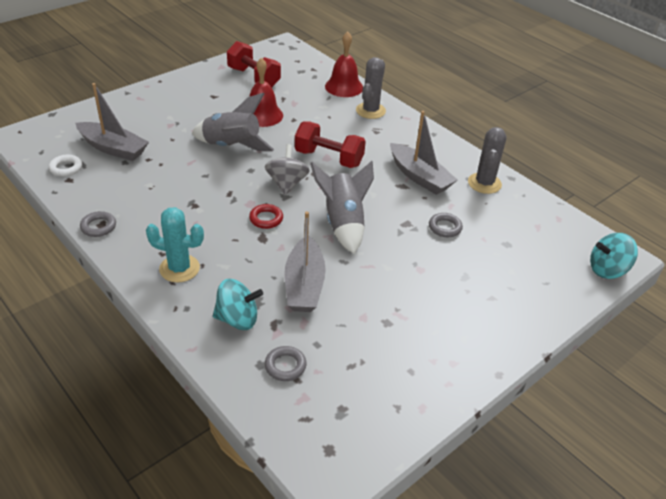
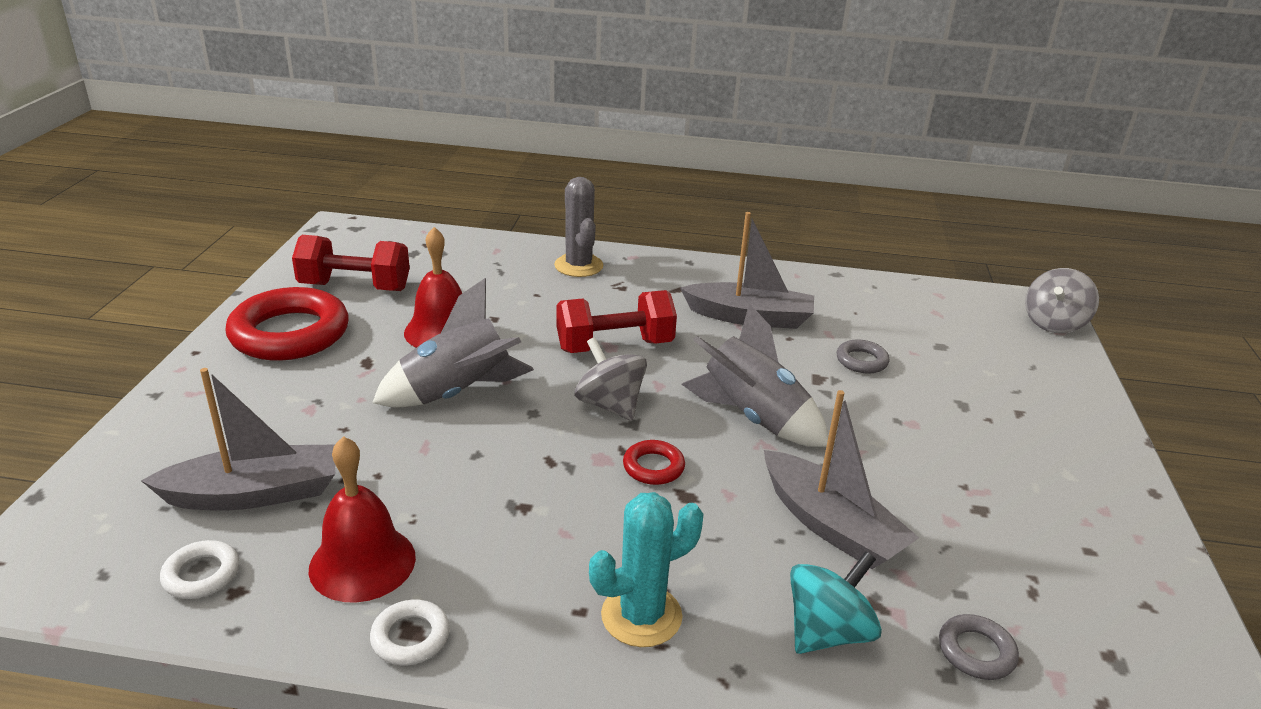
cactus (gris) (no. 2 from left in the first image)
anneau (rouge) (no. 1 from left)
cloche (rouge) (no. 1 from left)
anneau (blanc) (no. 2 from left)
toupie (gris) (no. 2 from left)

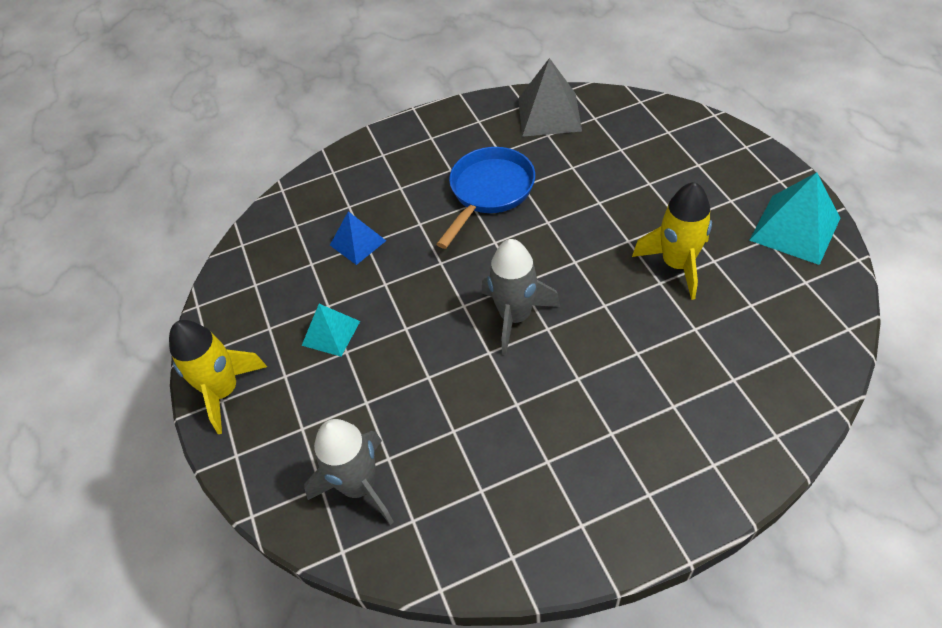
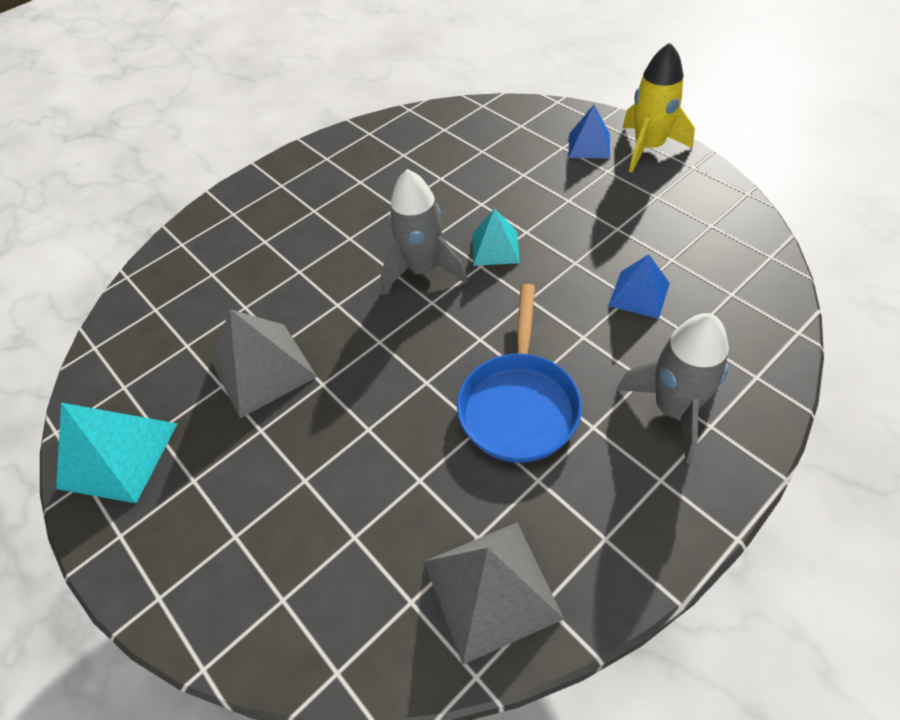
pyramide (bleu) (no. 1 from left)
pyramide (turquoise) (no. 2 from left)
fusée (gris) (no. 2 from left)
pyramide (gris) (no. 1 from left)

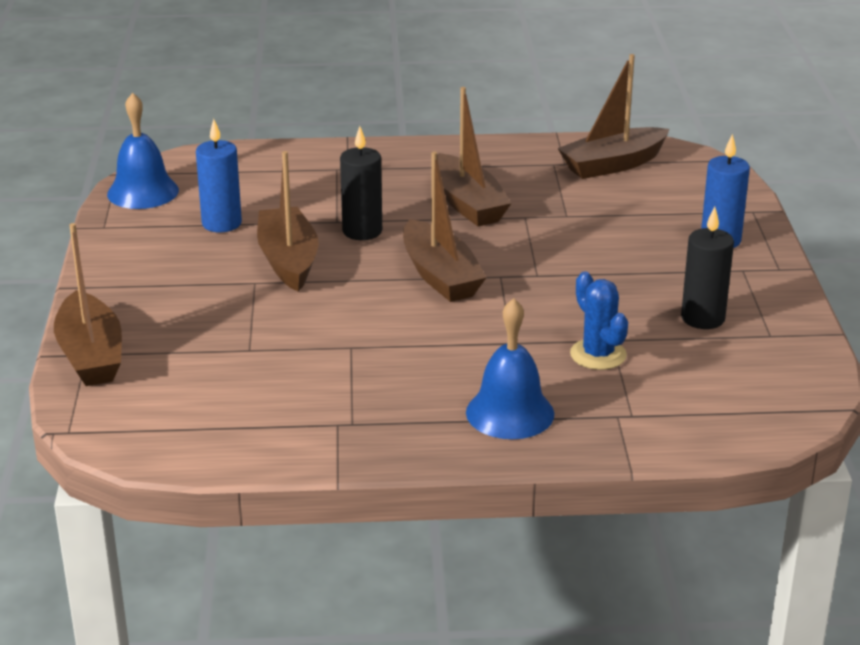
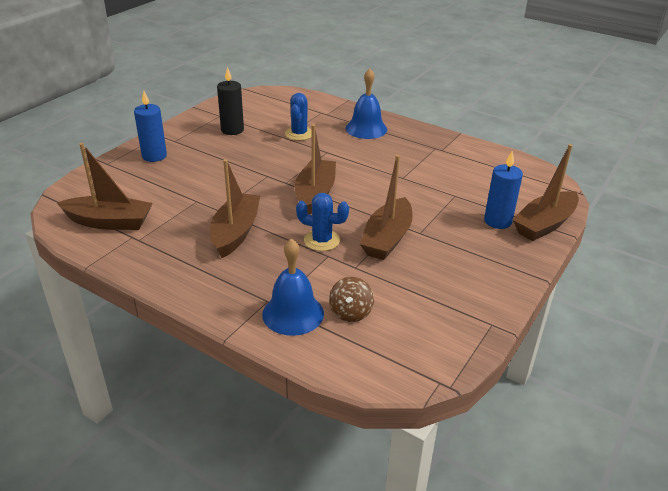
toupie (marron)
cloche (bleu) (no. 1 from left)
bougie (bleu) (no. 2 from left)
cactus (bleu) (no. 2 from left)
bateau (marron) (no. 5 from left)

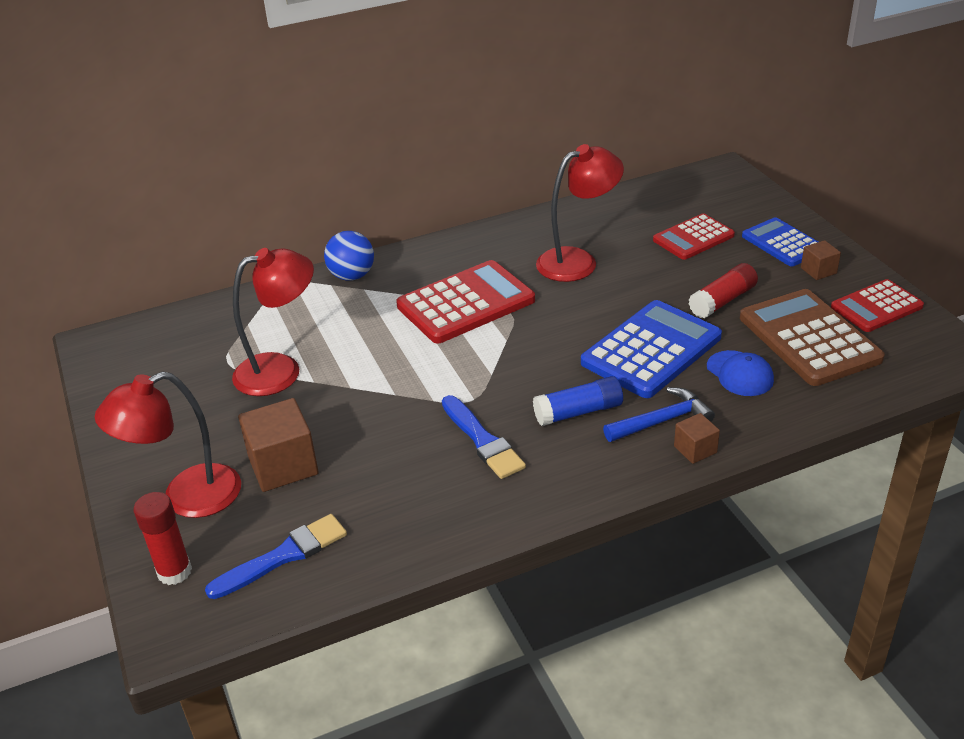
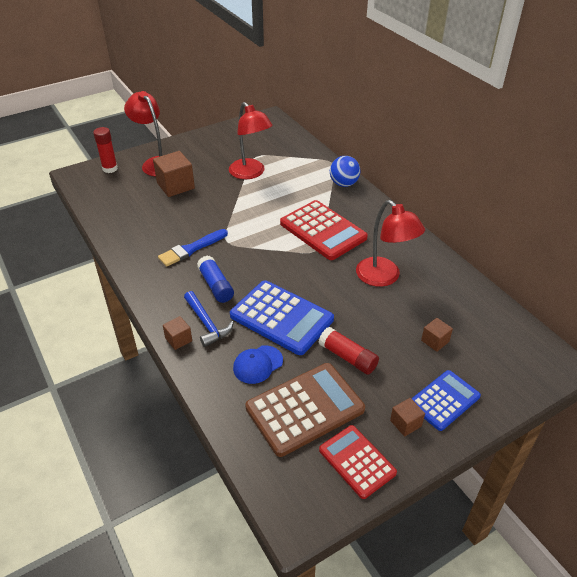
pinceau (bleu) (no. 1 from left in the first image)
cube (marron) (no. 4 from left)

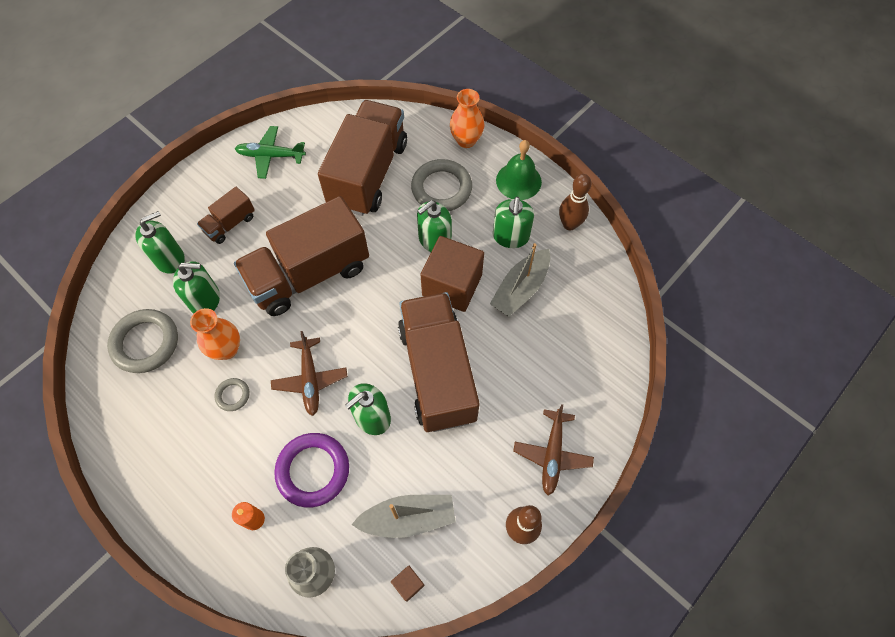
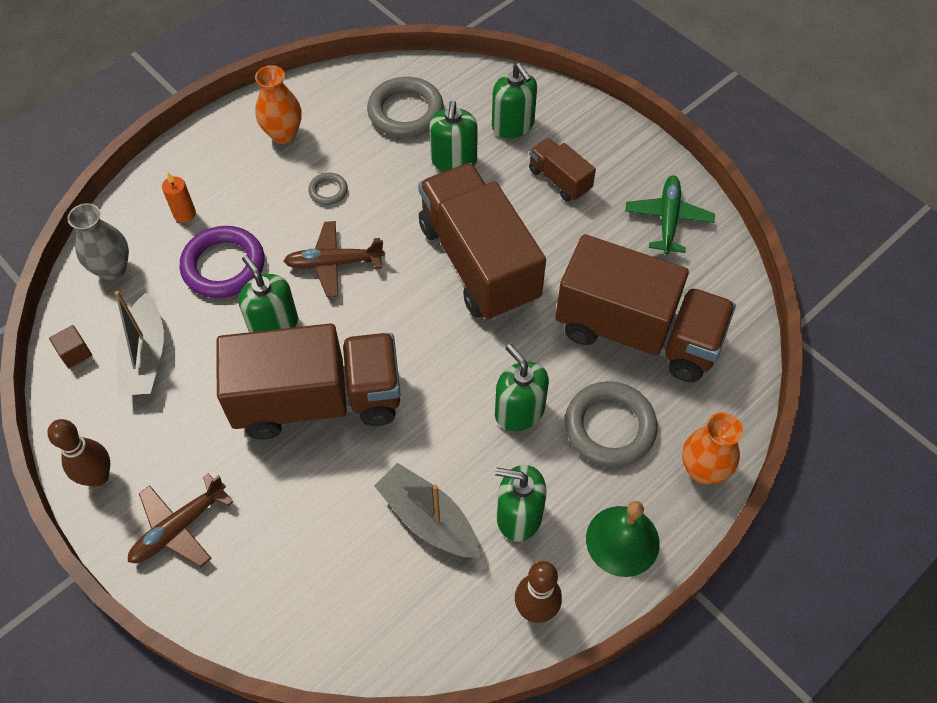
cube (marron) (no. 2 from left in the first image)
vase (orange) (no. 1 from left)
avion (marron) (no. 1 from left)

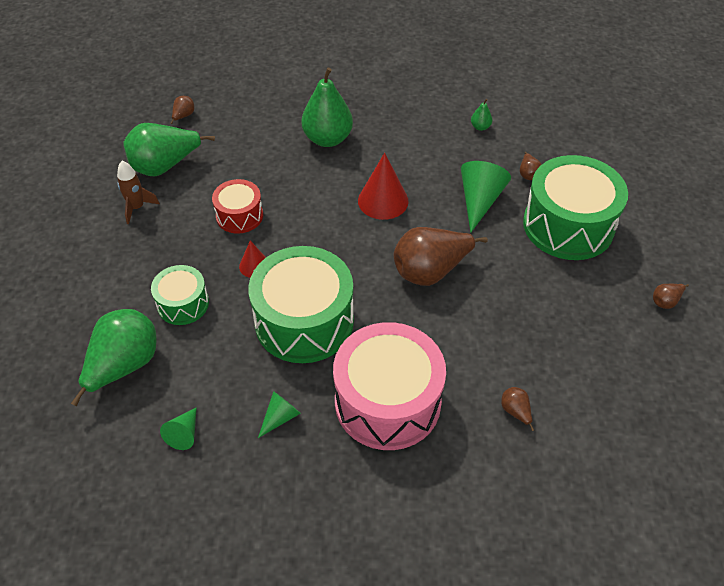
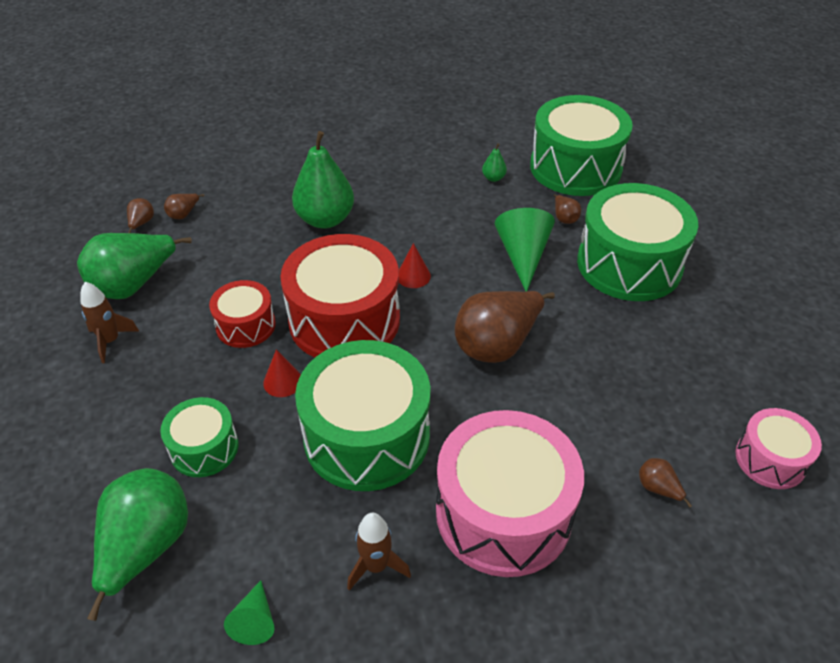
tambour (rouge) (no. 2 from left)
tambour (vert) (no. 3 from left)
tambour (rose) (no. 2 from left)
poire (marron) (no. 2 from left)
fusée (marron) (no. 2 from left)
cône (rouge) (no. 2 from left)

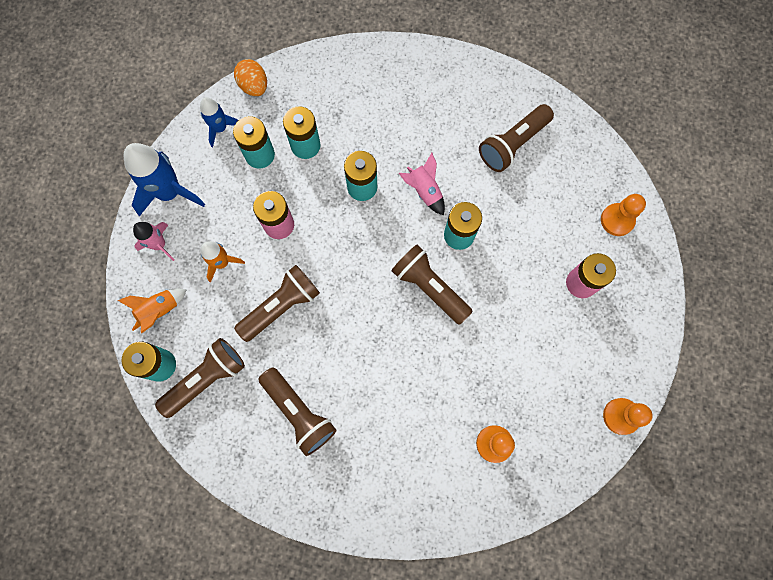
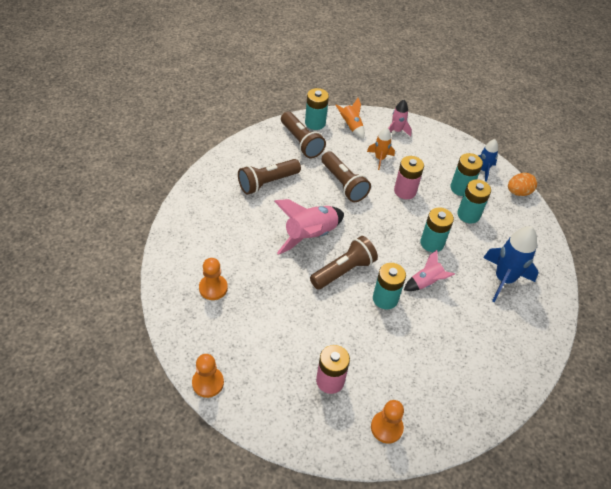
lampe de poche (marron) (no. 5 from left in the first image)
fusée (rose) (no. 1 from left)
fusée (bleu) (no. 2 from left)

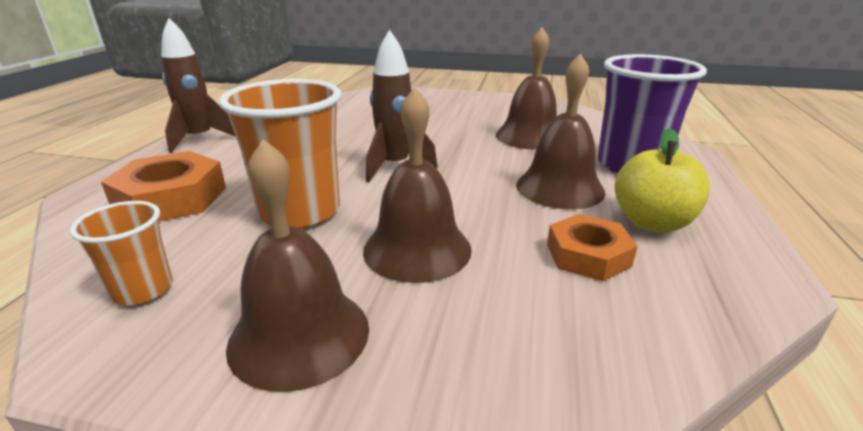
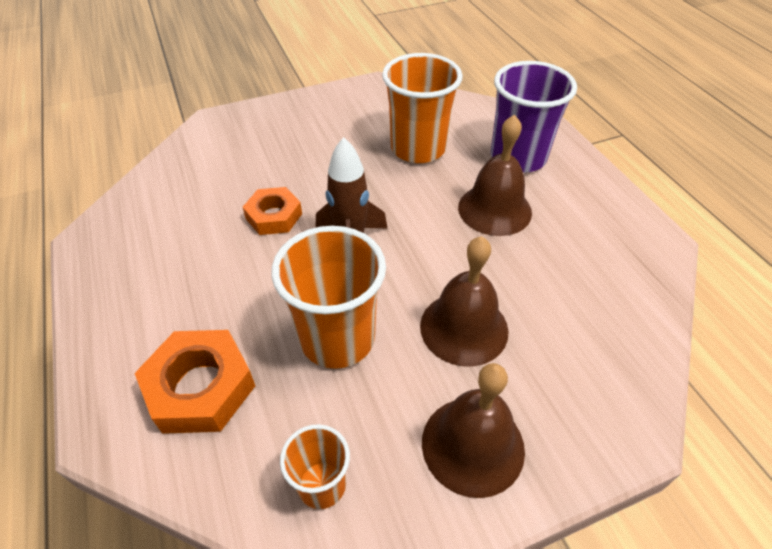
fusée (marron) (no. 1 from left in the first image)
pomme (jaune)
écrou (orange) (no. 2 from left)
gobelet (orange) (no. 3 from left)

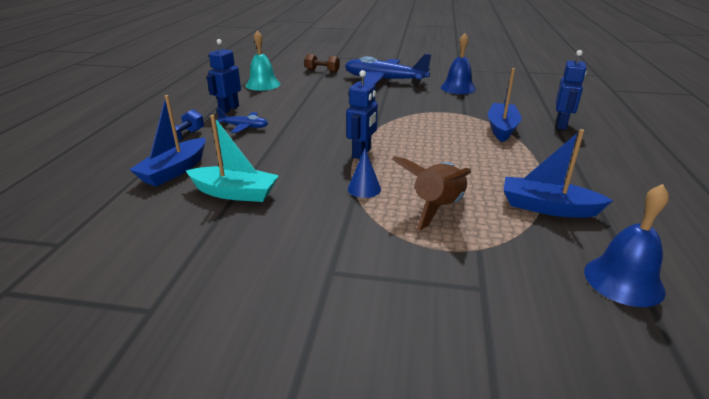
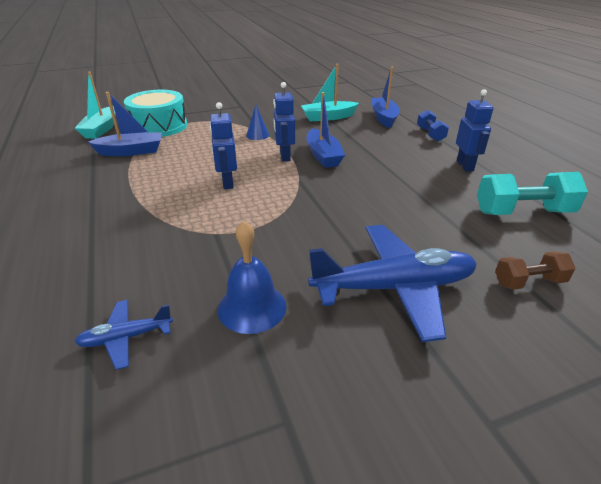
fusée (marron)
tambour (turquoise)
avion (bleu) (no. 1 from left)
bateau (bleu) (no. 2 from left)
robot (bleu) (no. 1 from left)
haltère (turquoise)
bateau (turquoise) (no. 1 from left)

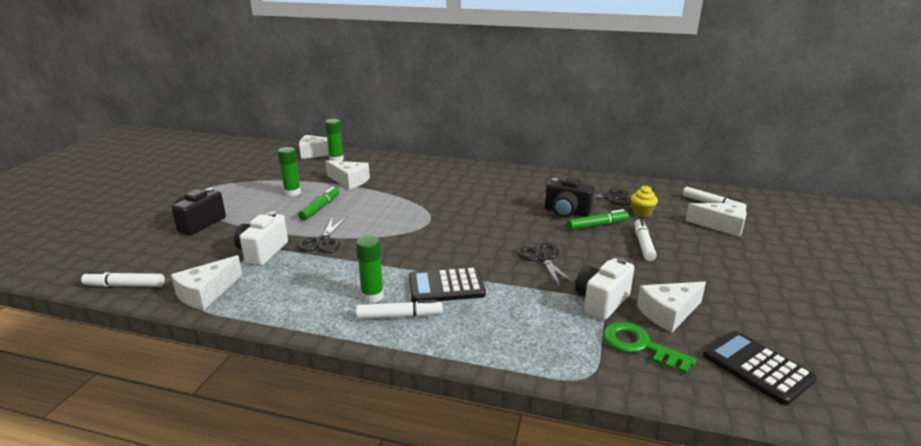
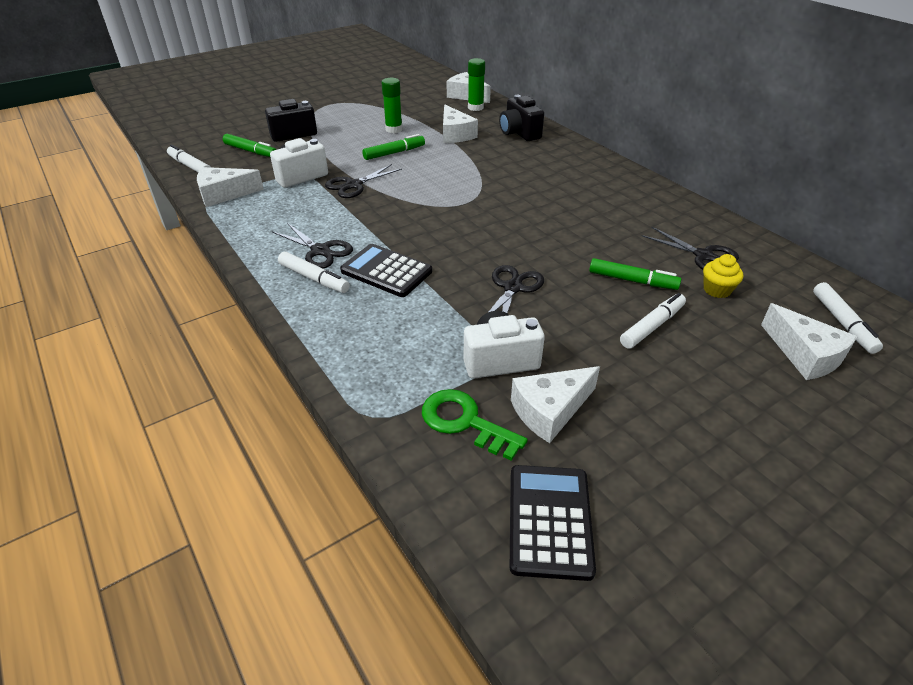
feutre (vert) (no. 1 from left)
appareil photo (noir) (no. 2 from left)
ciseaux (noir) (no. 1 from left)
clé (vert)
fromage (blanc) (no. 4 from left)

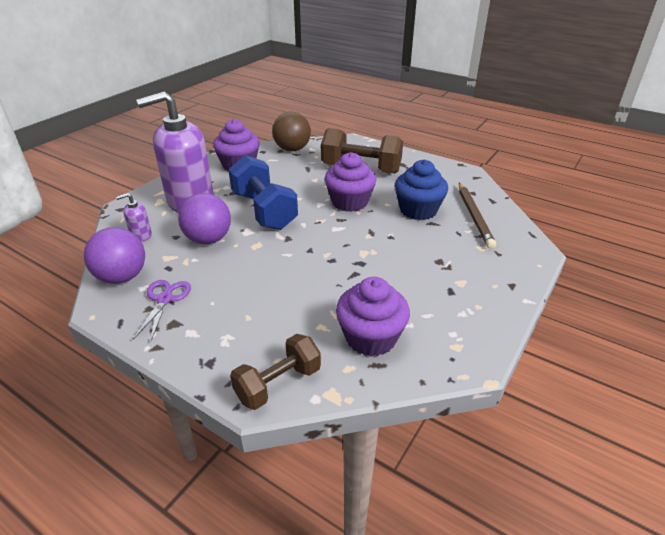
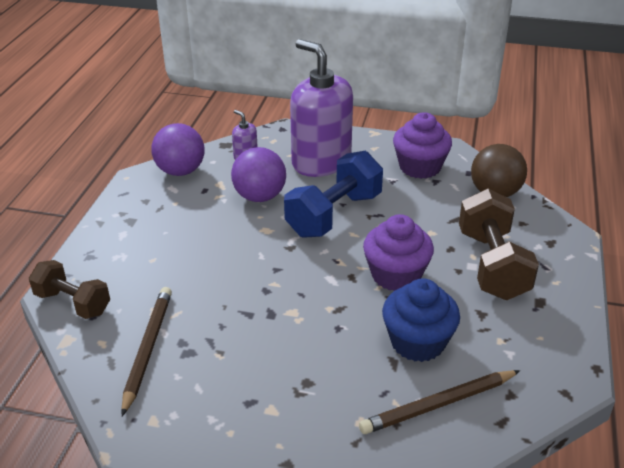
ciseaux (violet)
crayon (marron) (no. 1 from left)

